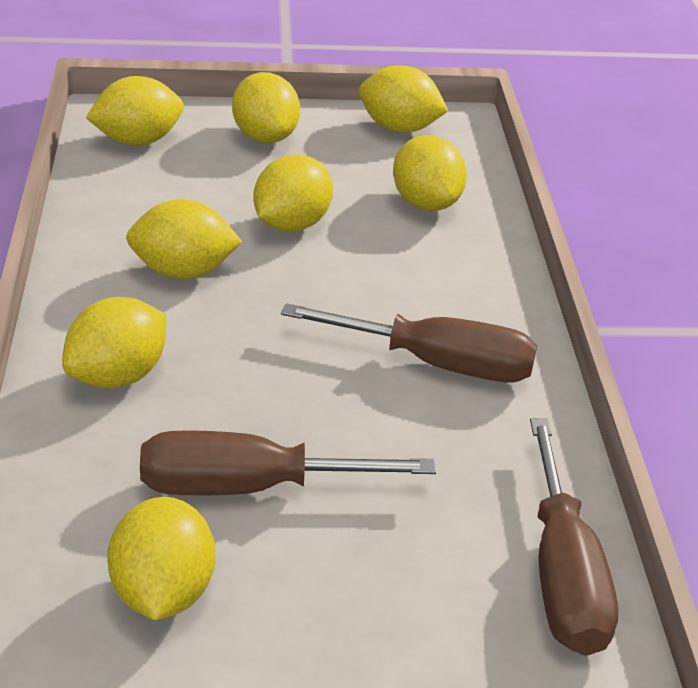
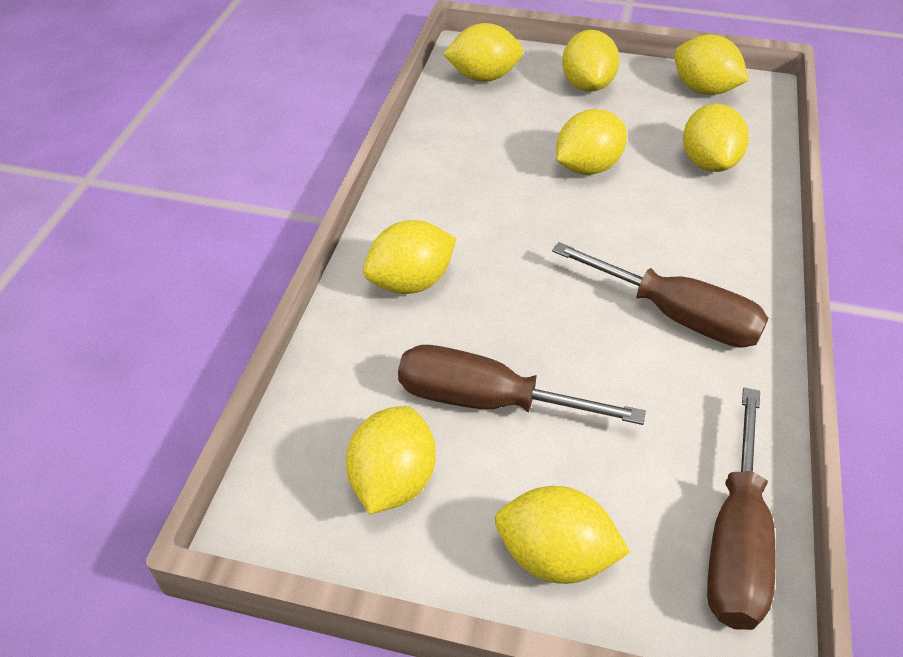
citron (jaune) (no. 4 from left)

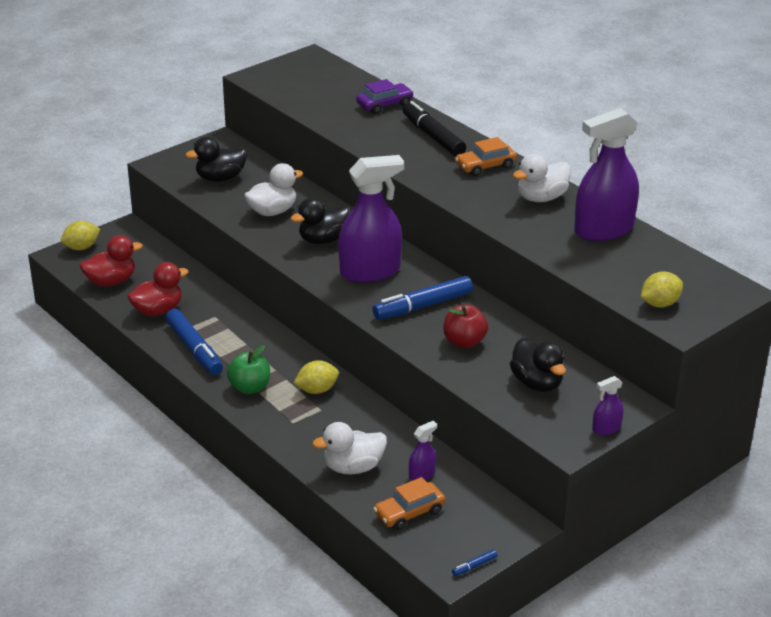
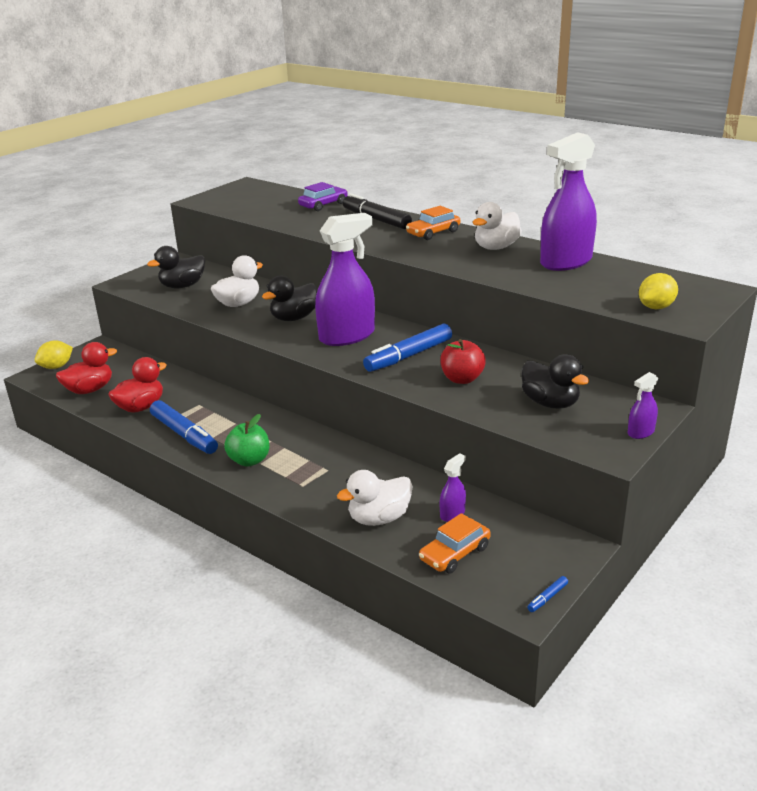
citron (jaune) (no. 2 from left in the first image)

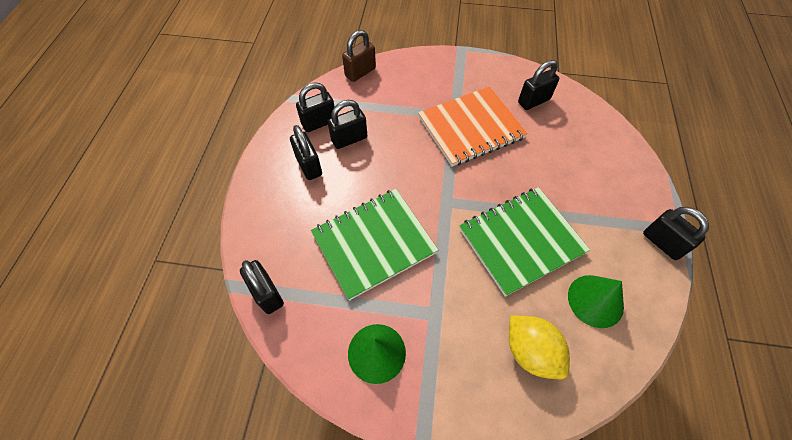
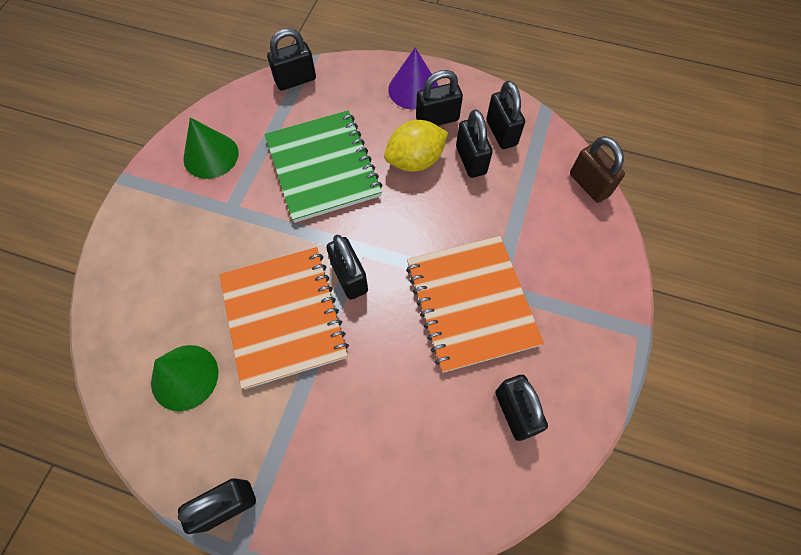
cadenas (noir) (no. 3 from left)
cône (violet)
citron (jaune)
carnet (orange) (no. 1 from left)

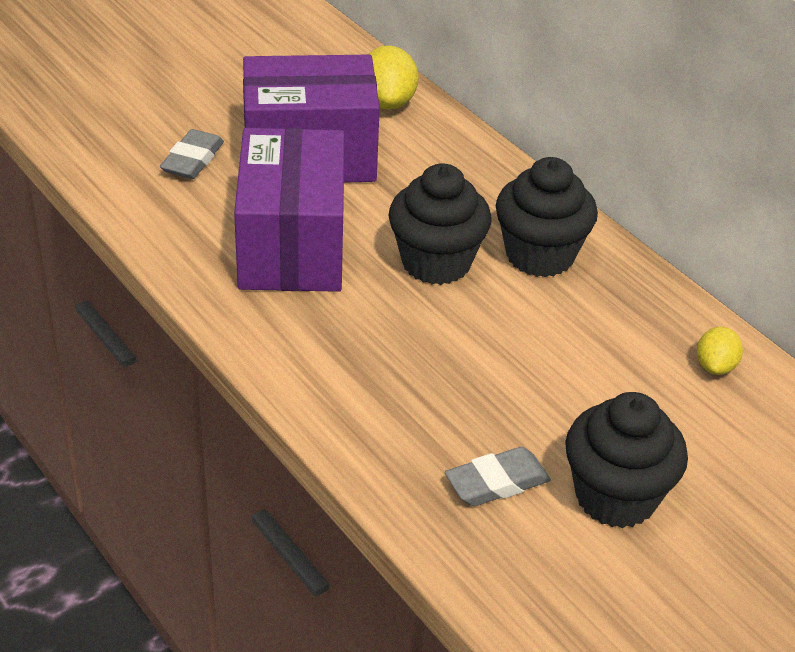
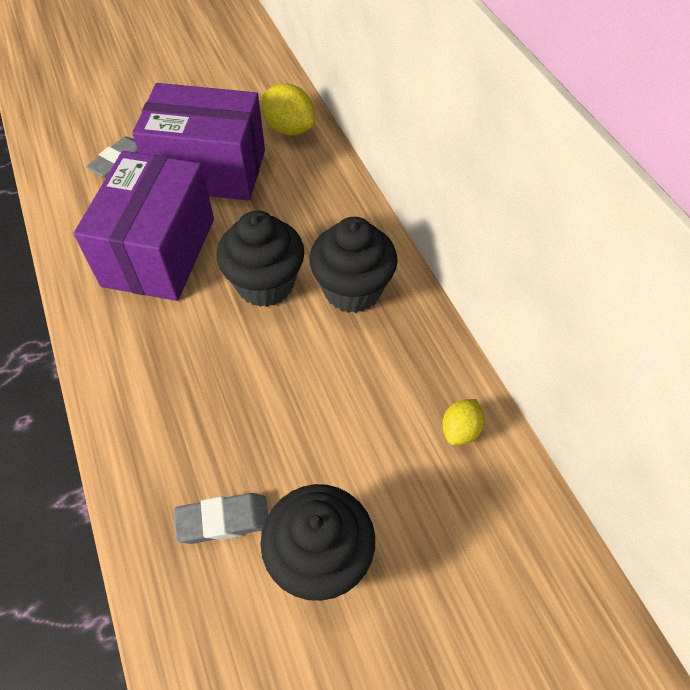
citron (jaune) (no. 1 from left)

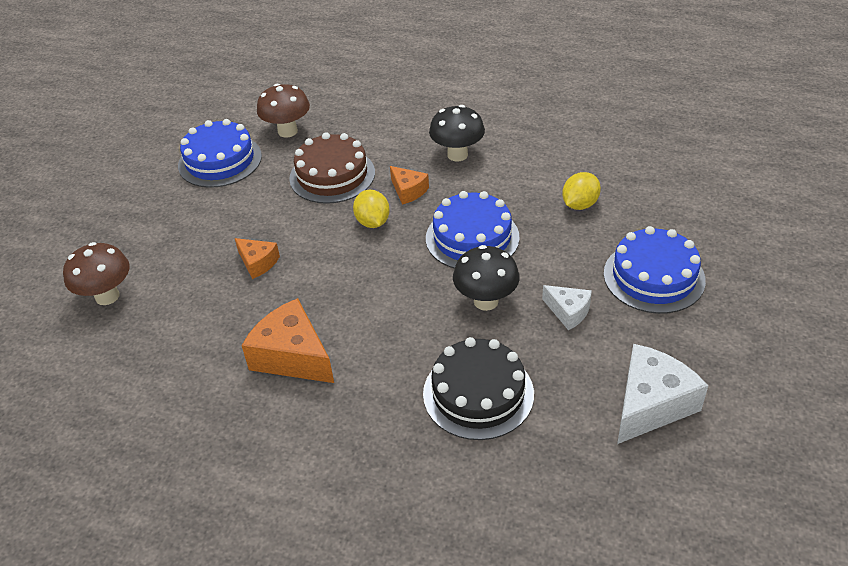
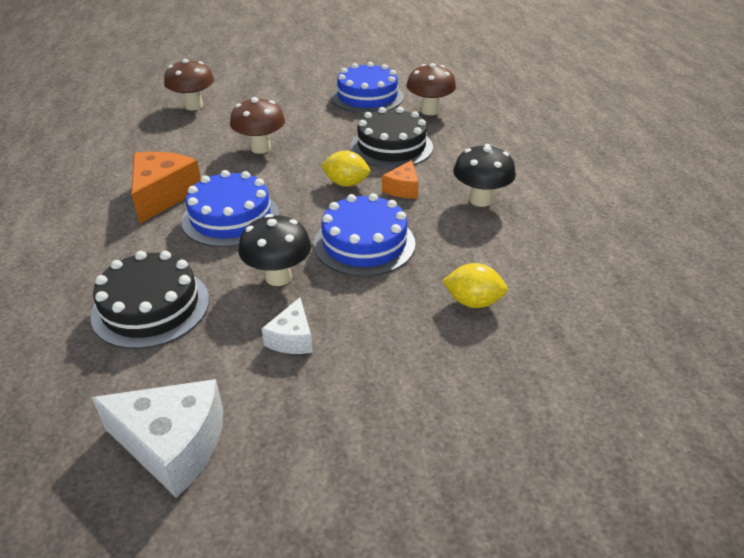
gâteau (bleu) (no. 1 from left)
champignon (marron) (no. 2 from left)
gâteau (noir) (no. 2 from left)
citron (jaune) (no. 1 from left)

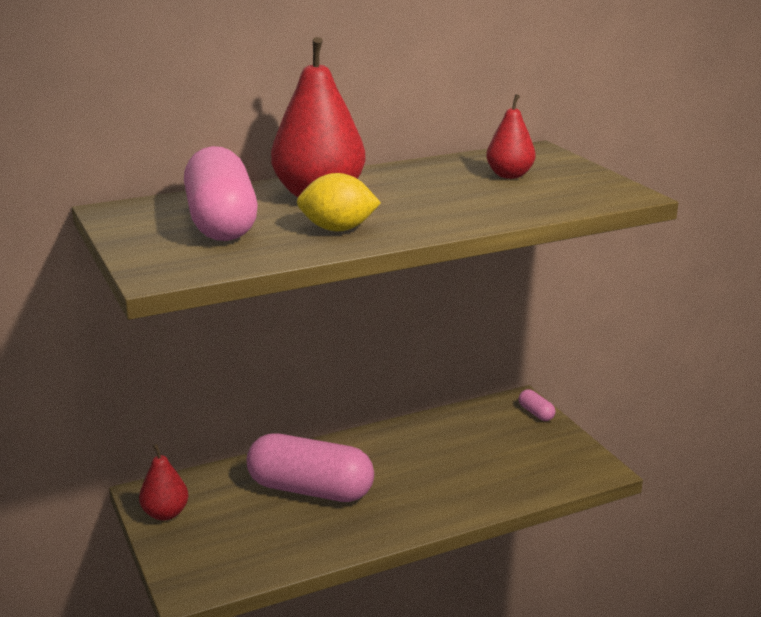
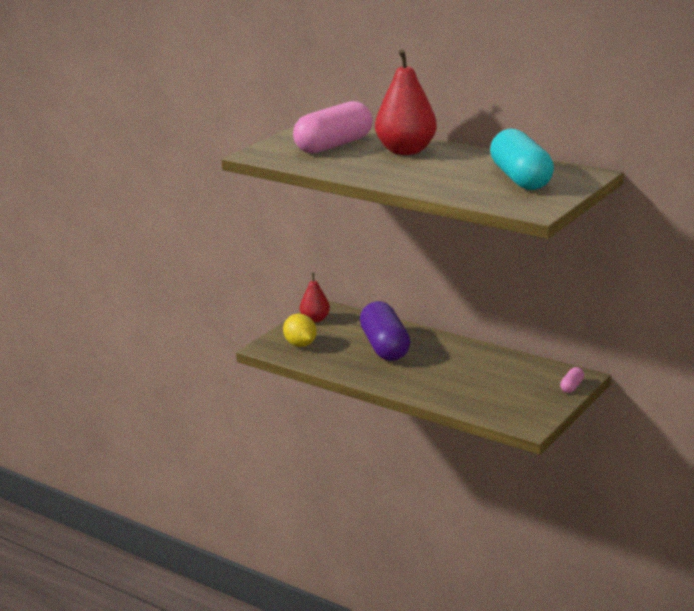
citron (jaune)
gélule (turquoise)
gélule (violet)

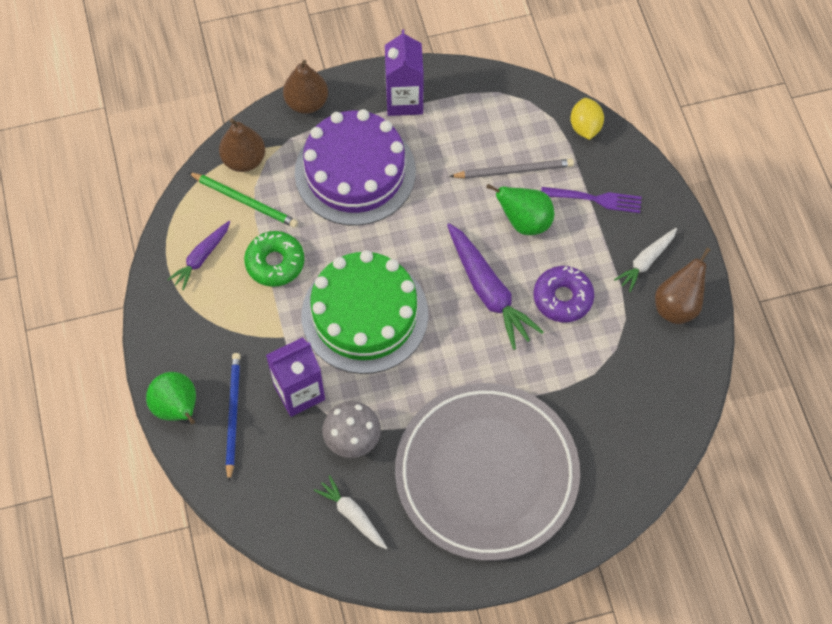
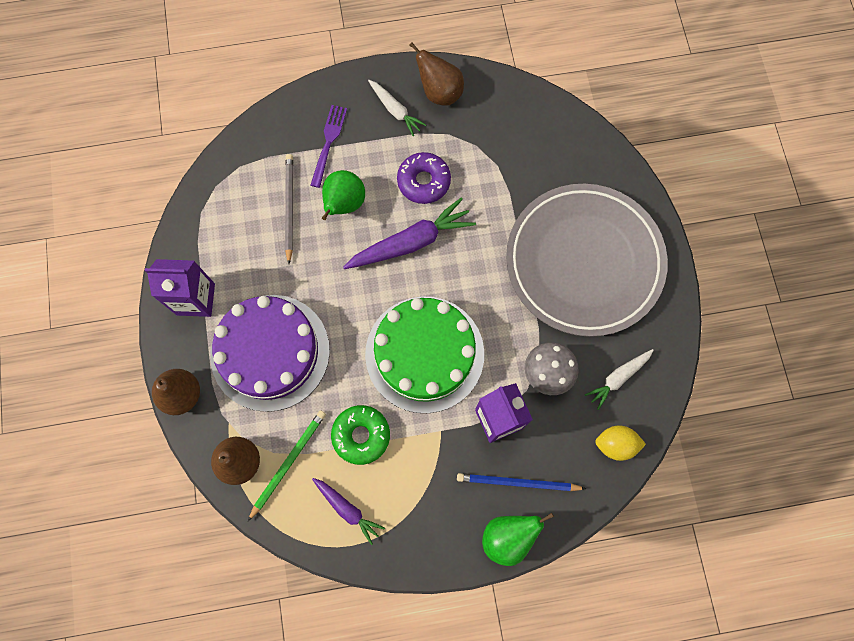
citron (jaune)

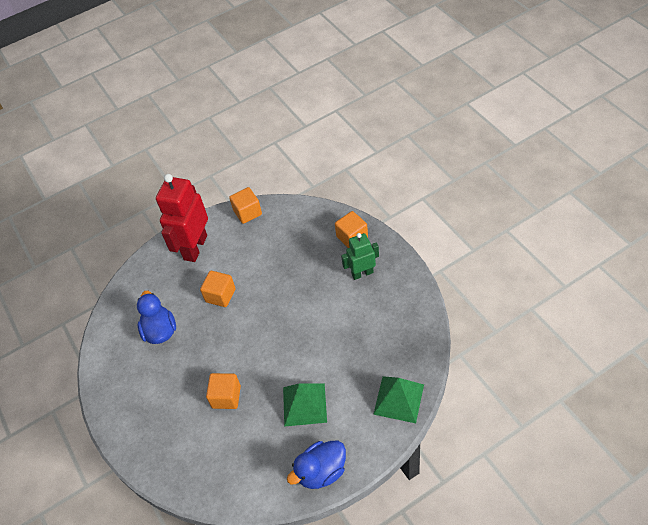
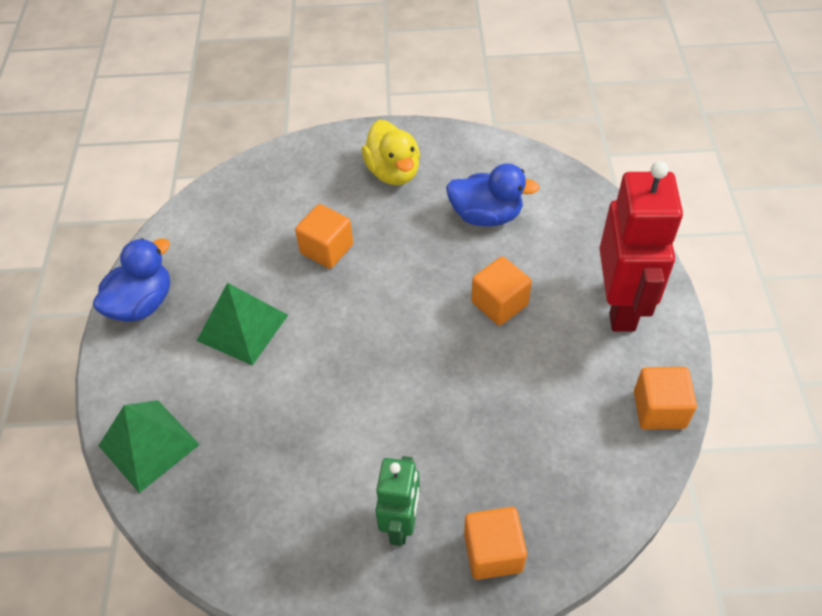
canard (jaune)
robot (rouge)
canard (bleu) (no. 1 from left)

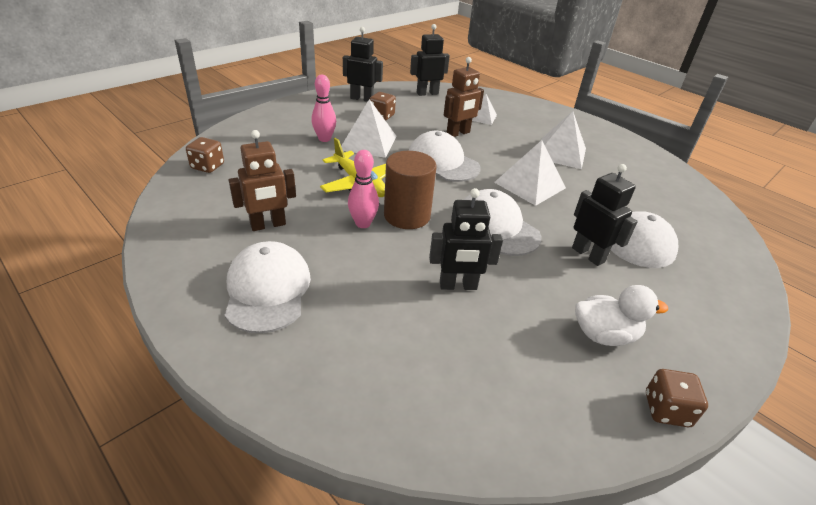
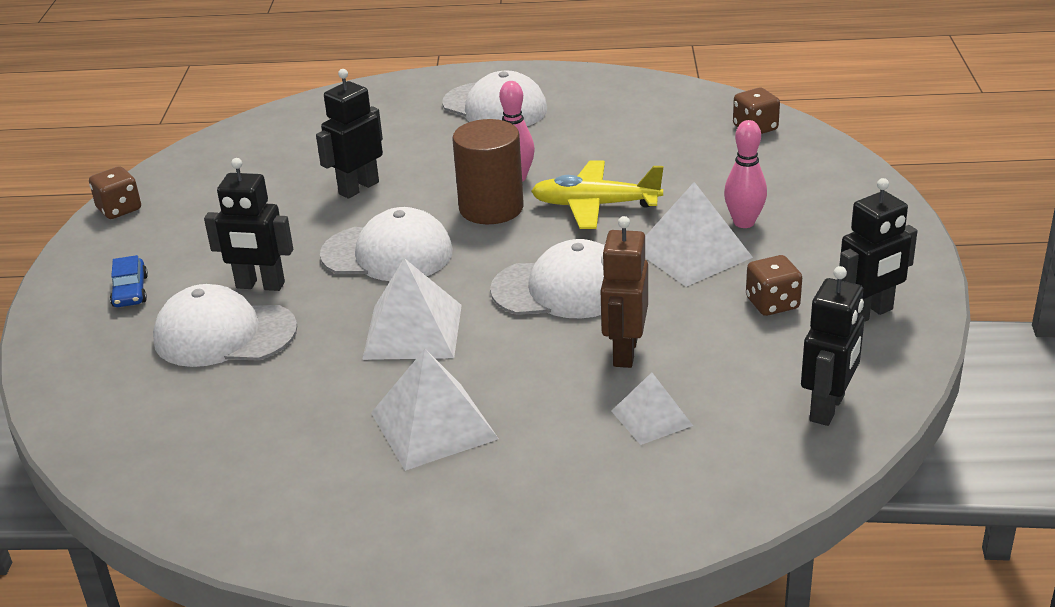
robot (marron) (no. 1 from left in the first image)
canard (blanc)
voiture (bleu)

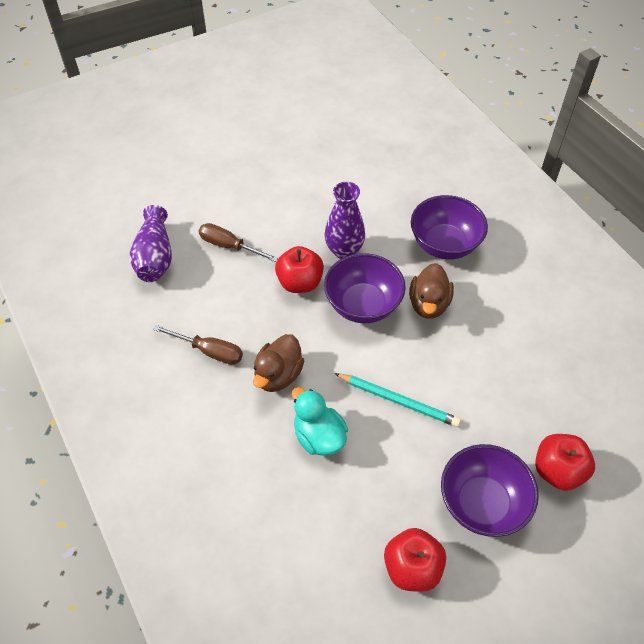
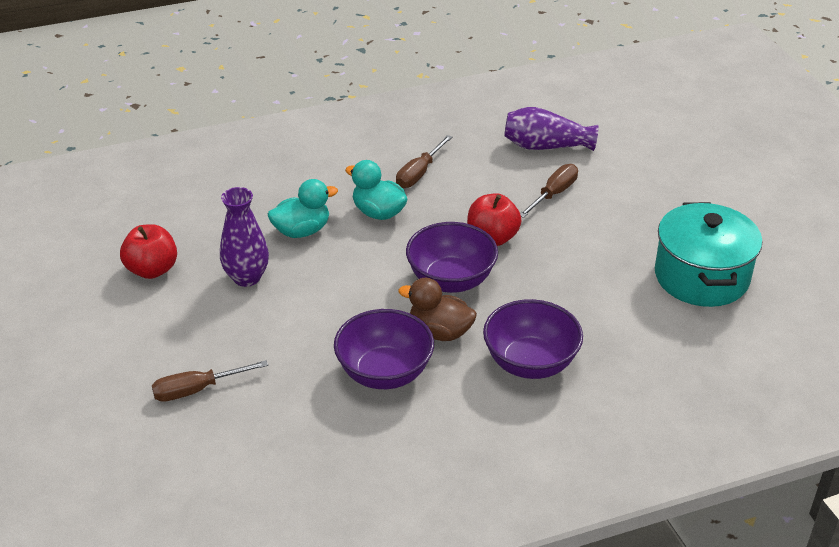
crayon (turquoise)
marmite (turquoise)
vase (violet) (no. 1 from left)
bol (violet) (no. 1 from left)
tournevis (marron) (no. 1 from left)
canard (turquoise) (no. 2 from left)

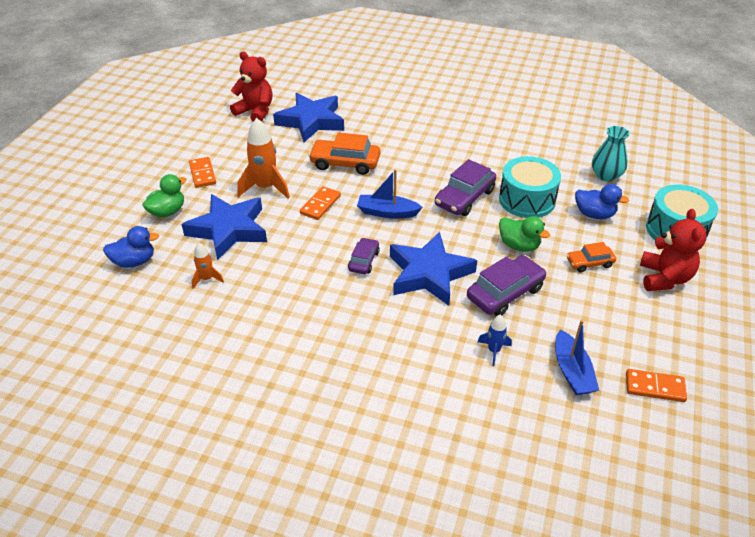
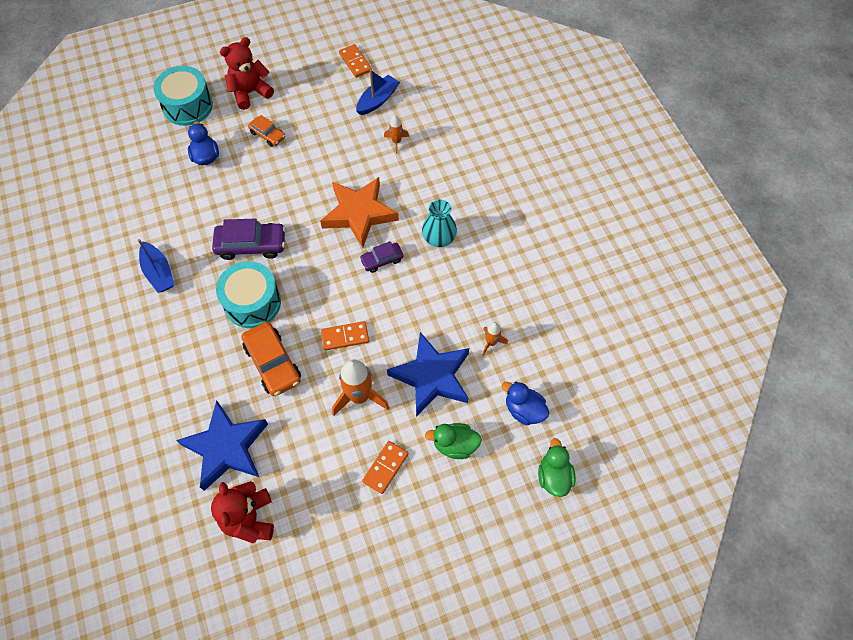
voiture (violet) (no. 3 from left in the first image)
bateau (bleu) (no. 1 from left)
tambour (turquoise) (no. 2 from left)
canard (vert) (no. 2 from left)
vase (turquoise)
étoile (orange)
fusée (orange) (no. 2 from left)

